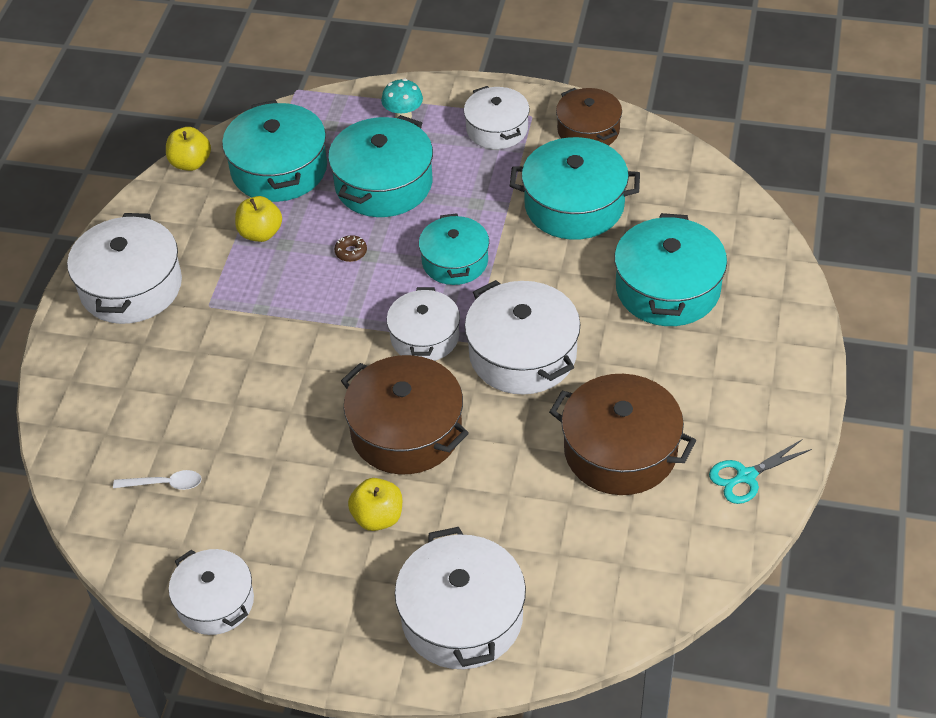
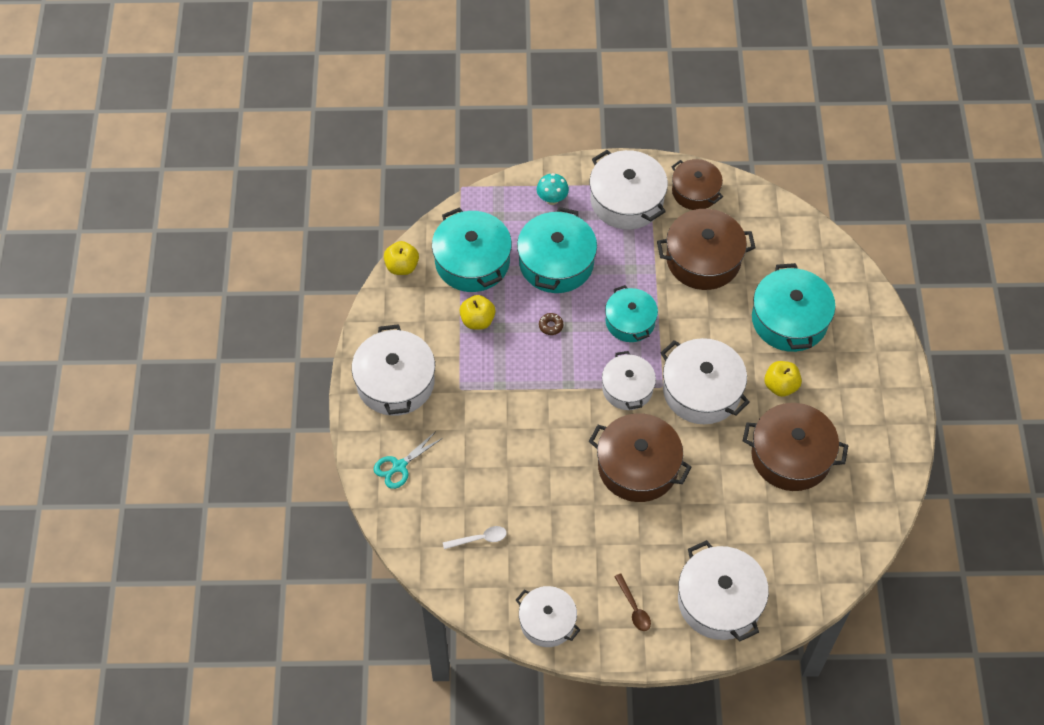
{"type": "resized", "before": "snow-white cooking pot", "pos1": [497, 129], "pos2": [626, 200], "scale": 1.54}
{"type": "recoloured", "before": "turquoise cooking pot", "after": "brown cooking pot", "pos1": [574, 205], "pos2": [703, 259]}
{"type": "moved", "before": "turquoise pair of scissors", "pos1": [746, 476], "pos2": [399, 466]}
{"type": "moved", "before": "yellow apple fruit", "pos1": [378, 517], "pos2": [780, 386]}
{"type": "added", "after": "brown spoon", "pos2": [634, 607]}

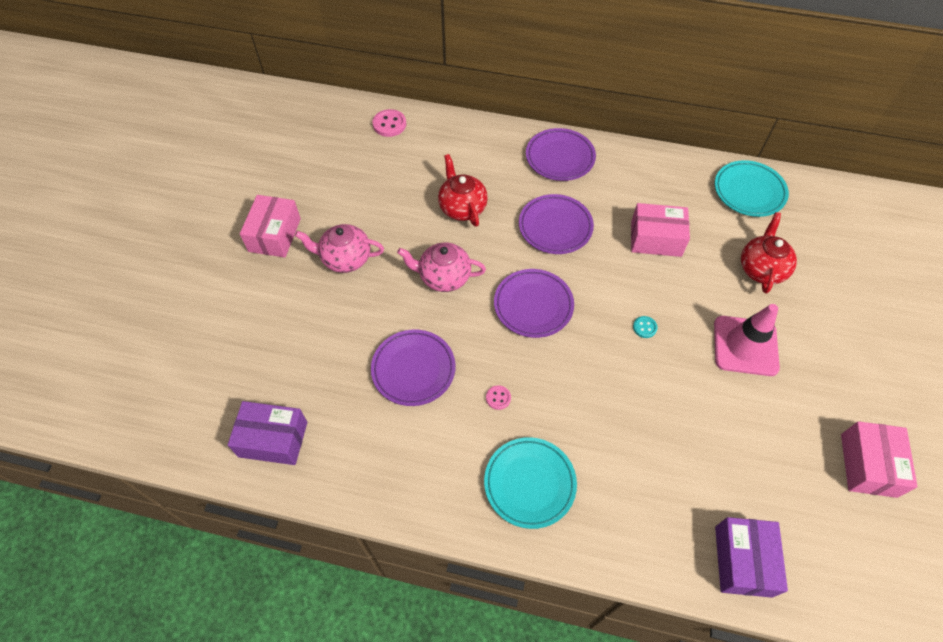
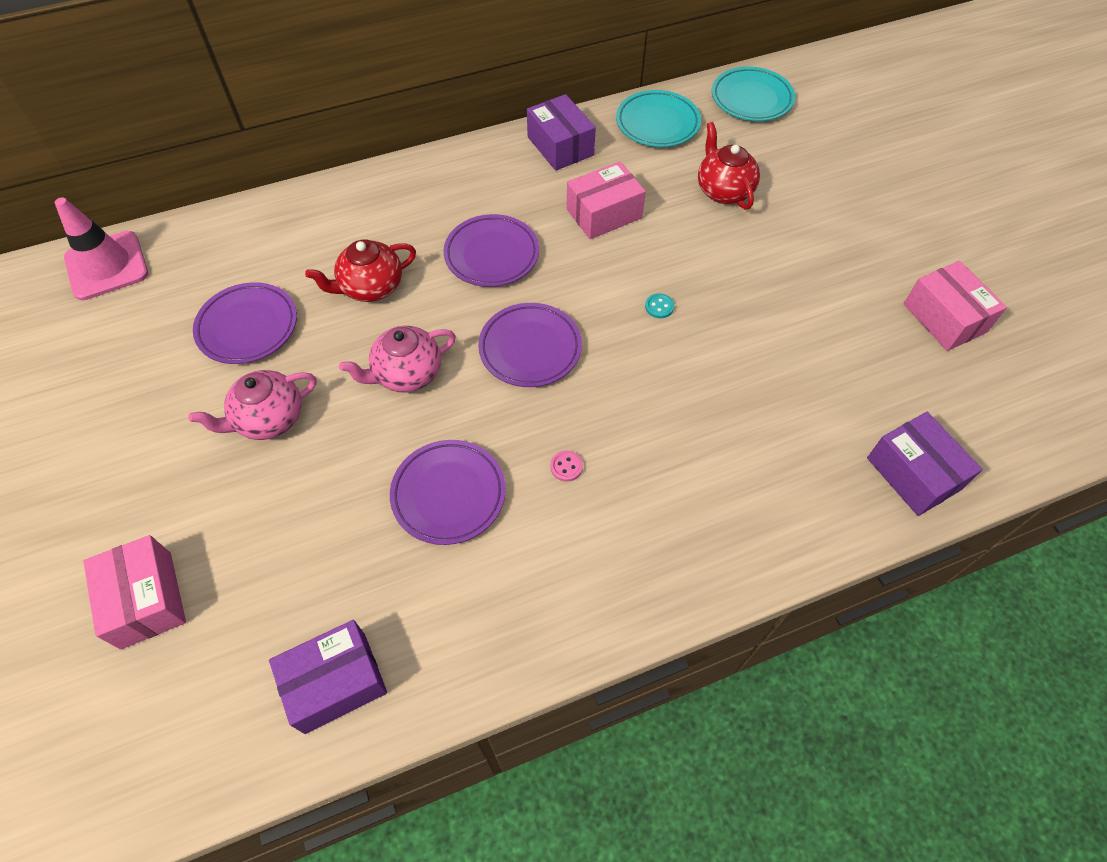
{"type": "removed", "before": "pink button", "pos1": [389, 124]}
{"type": "moved", "before": "violet dinner plate", "pos1": [560, 158], "pos2": [248, 327]}
{"type": "turned", "before": "crimson teapot", "pos1": [462, 207], "pos2": [371, 287], "turn": -60}
{"type": "moved", "before": "pink package", "pos1": [274, 235], "pos2": [146, 599]}
{"type": "moved", "before": "pink safety cone", "pos1": [745, 346], "pos2": [107, 266]}
{"type": "moved", "before": "turquoise dinner plate", "pos1": [529, 483], "pos2": [751, 99]}
{"type": "added", "after": "violet package", "pos2": [560, 146]}

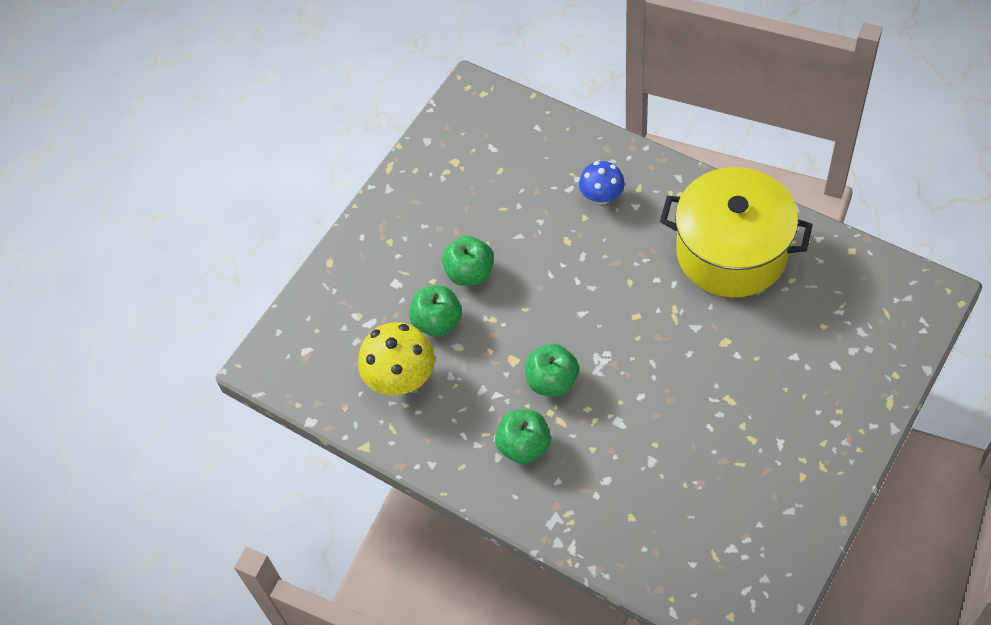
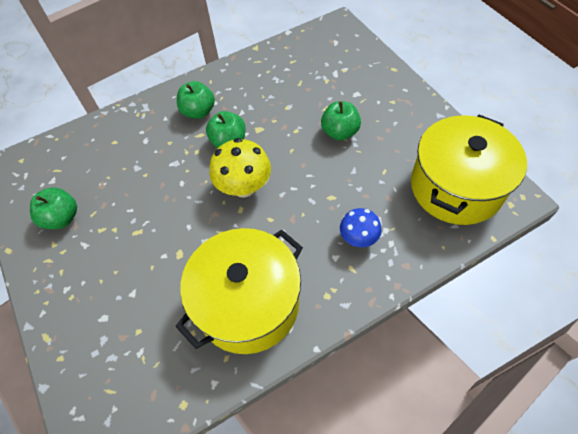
{"type": "moved", "before": "emerald apple fruit", "pos1": [437, 322], "pos2": [62, 218]}
{"type": "moved", "before": "yellow toadstool", "pos1": [401, 378], "pos2": [244, 187]}
{"type": "added", "after": "yellow cooking pot", "pos2": [456, 187]}

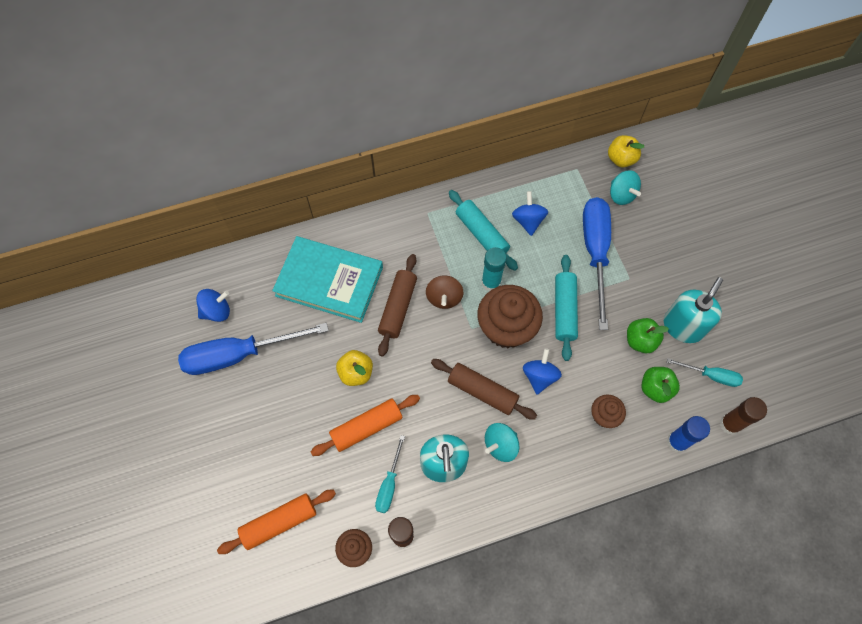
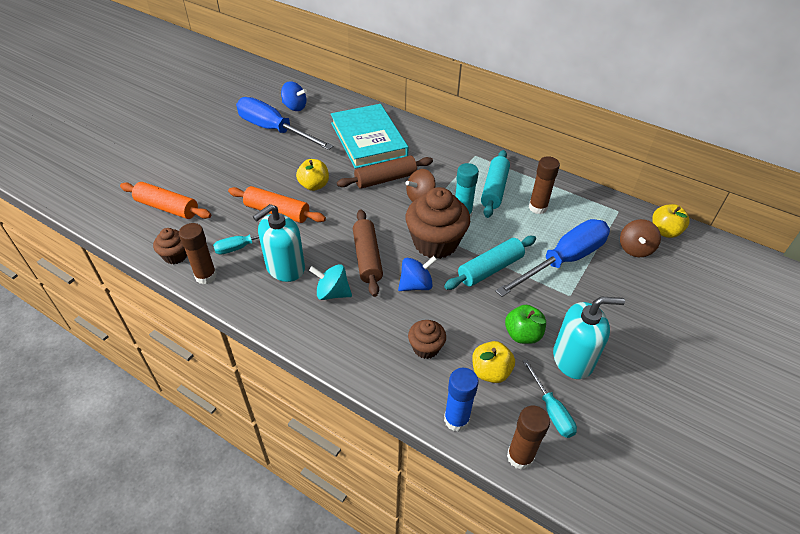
{"type": "recoloured", "before": "turquoise spinning top", "after": "brown spinning top", "pos1": [621, 195], "pos2": [635, 249]}
{"type": "replaced", "before": "royal blue spinning top", "after": "brown glue stick", "pos1": [528, 221], "pos2": [538, 207]}
{"type": "recoloured", "before": "emerald apple fruit", "after": "yellow apple fruit", "pos1": [655, 388], "pos2": [490, 372]}

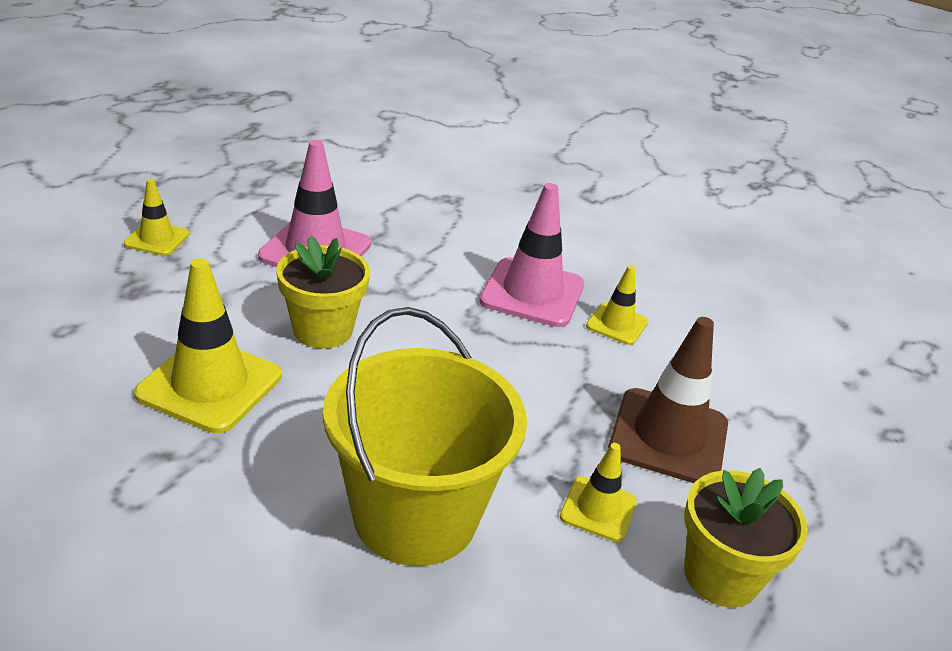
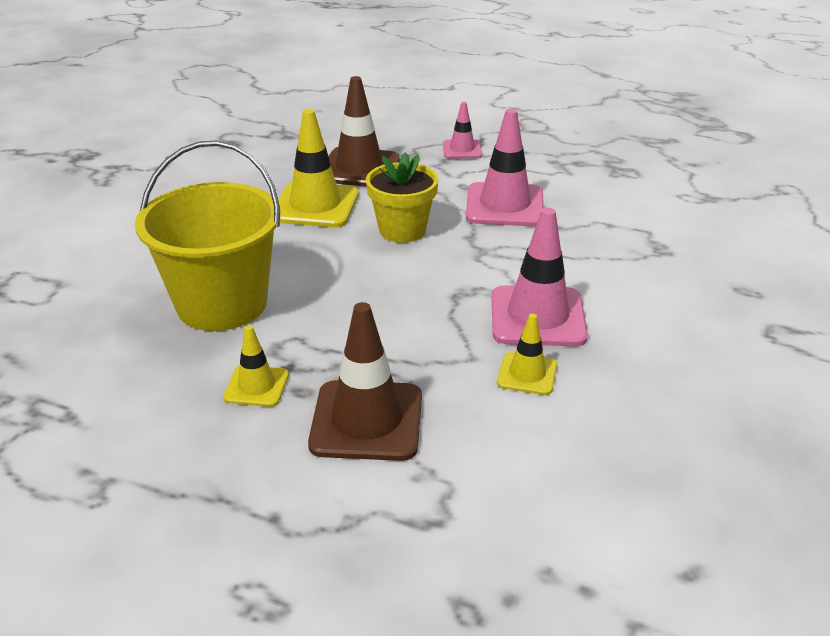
{"type": "recoloured", "before": "yellow safety cone", "after": "pink safety cone", "pos1": [157, 239], "pos2": [462, 149]}
{"type": "removed", "before": "yellow potted plant", "pos1": [721, 576]}
{"type": "added", "after": "brown safety cone", "pos2": [359, 168]}

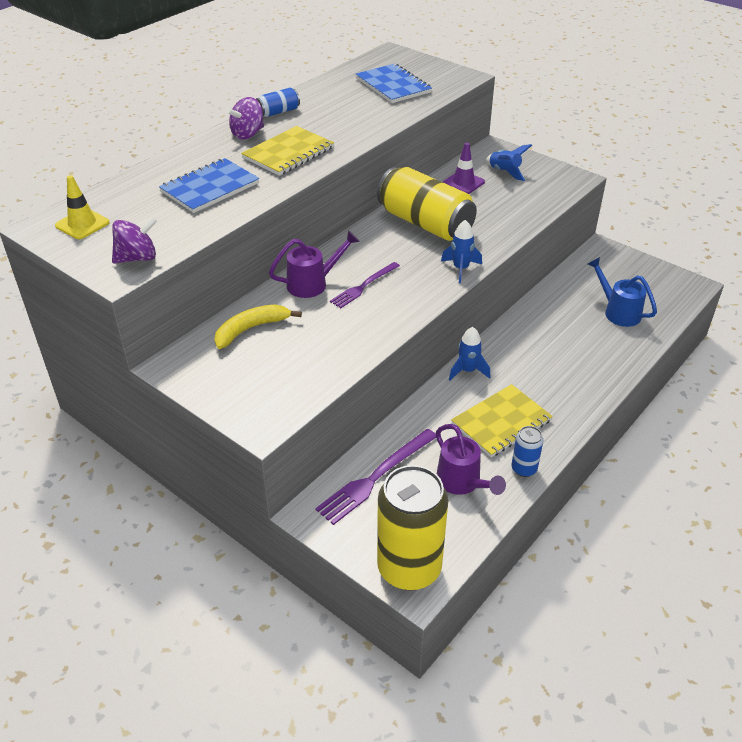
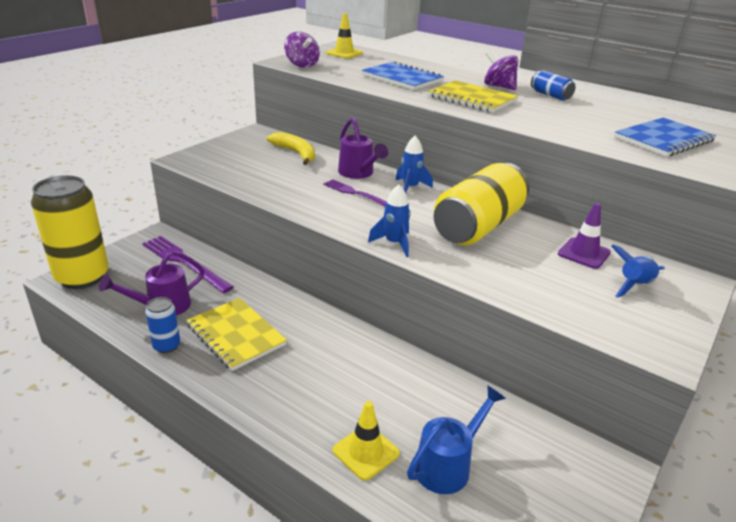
{"type": "moved", "before": "royal blue rocket", "pos1": [468, 371], "pos2": [410, 188]}
{"type": "added", "after": "yellow safety cone", "pos2": [365, 452]}

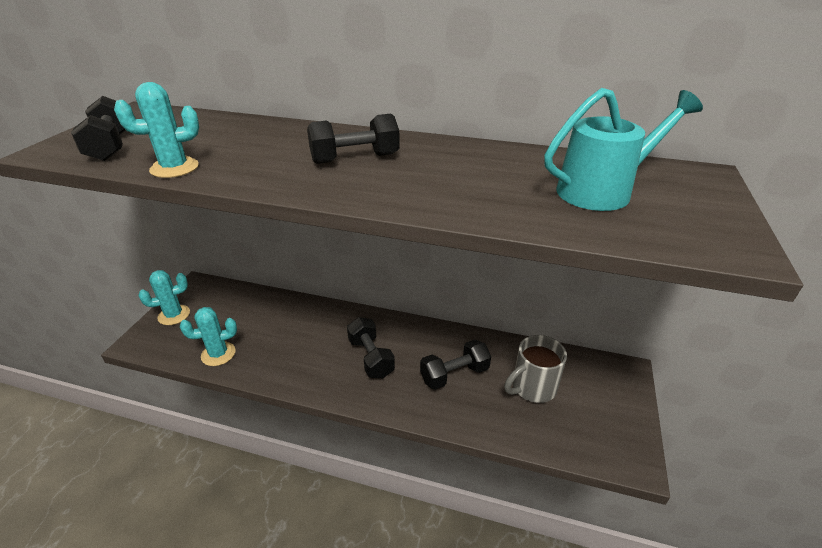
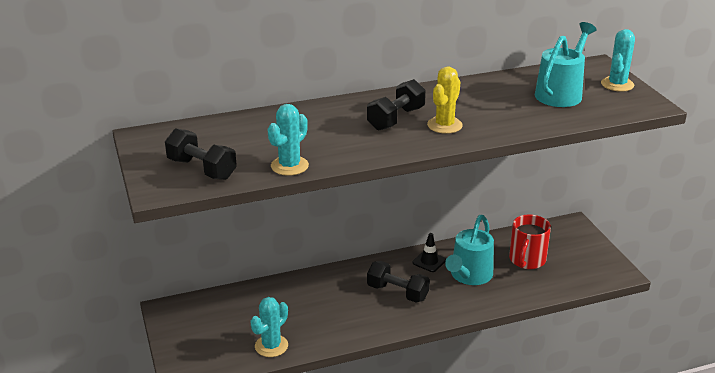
{"type": "moved", "before": "turquoise saguaro cactus", "pos1": [174, 315], "pos2": [617, 84]}
{"type": "recoloured", "before": "ash-grey coffee mug", "after": "crimson coffee mug", "pos1": [532, 387], "pos2": [527, 260]}
{"type": "replaced", "before": "ebony hand weight", "after": "turquoise sprinkling can", "pos1": [454, 374], "pos2": [469, 276]}
{"type": "added", "after": "yellow saguaro cactus", "pos2": [444, 125]}
{"type": "added", "after": "ebony safety cone", "pos2": [429, 261]}

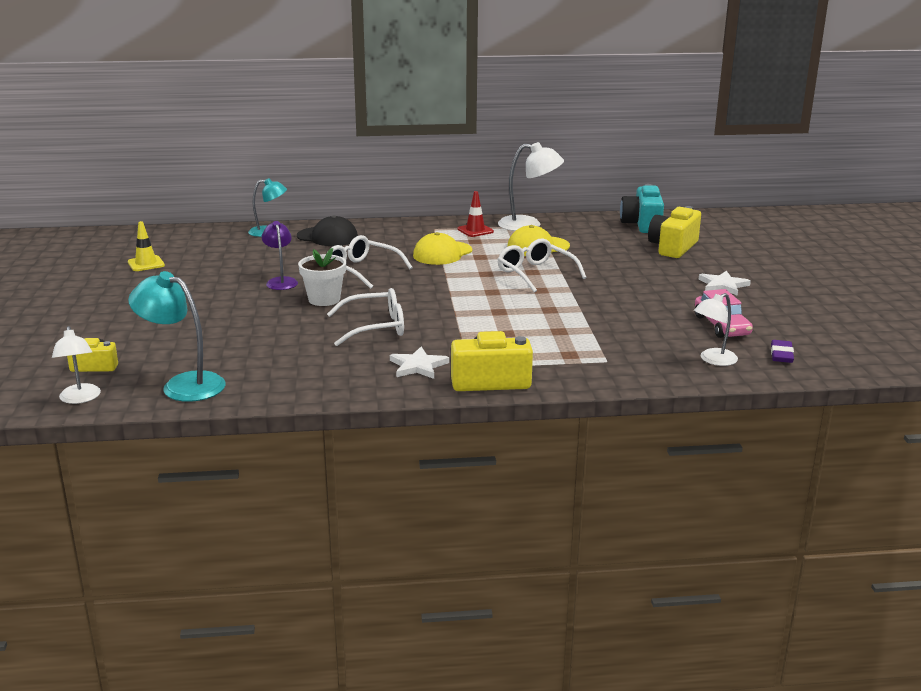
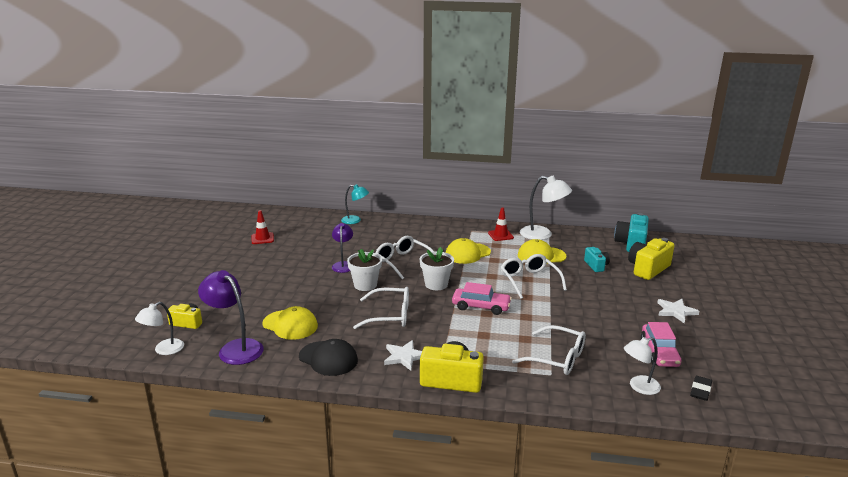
{"type": "moved", "before": "ebony peaked cap", "pos1": [327, 237], "pos2": [328, 358]}
{"type": "recoloured", "before": "yellow safety cone", "after": "crimson safety cone", "pos1": [146, 264], "pos2": [262, 238]}
{"type": "recoloured", "before": "turquoise lamp", "after": "violet lamp", "pos1": [183, 384], "pos2": [235, 348]}
{"type": "turned", "before": "snow-white lamp", "pos1": [80, 398], "pos2": [163, 350], "turn": 45}
{"type": "recoloured", "before": "violet gum eraser", "after": "ebony gum eraser", "pos1": [781, 354], "pos2": [700, 390]}
{"type": "added", "after": "snow-white potted plant", "pos2": [436, 284]}
{"type": "added", "after": "turquoise photo camera", "pos2": [596, 266]}
{"type": "added", "after": "pink toy car", "pos2": [481, 307]}
{"type": "added", "after": "yellow peaked cap", "pos2": [290, 325]}
{"type": "added", "after": "snow-white spectacles", "pos2": [557, 358]}

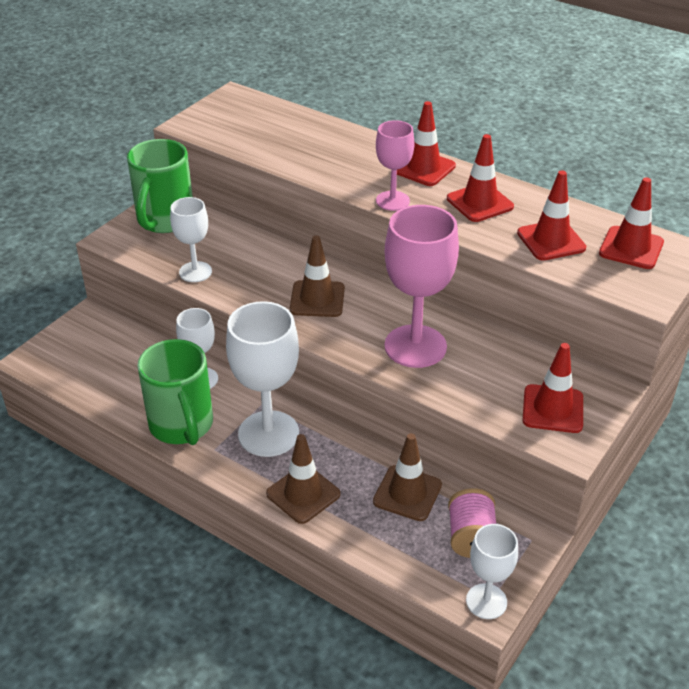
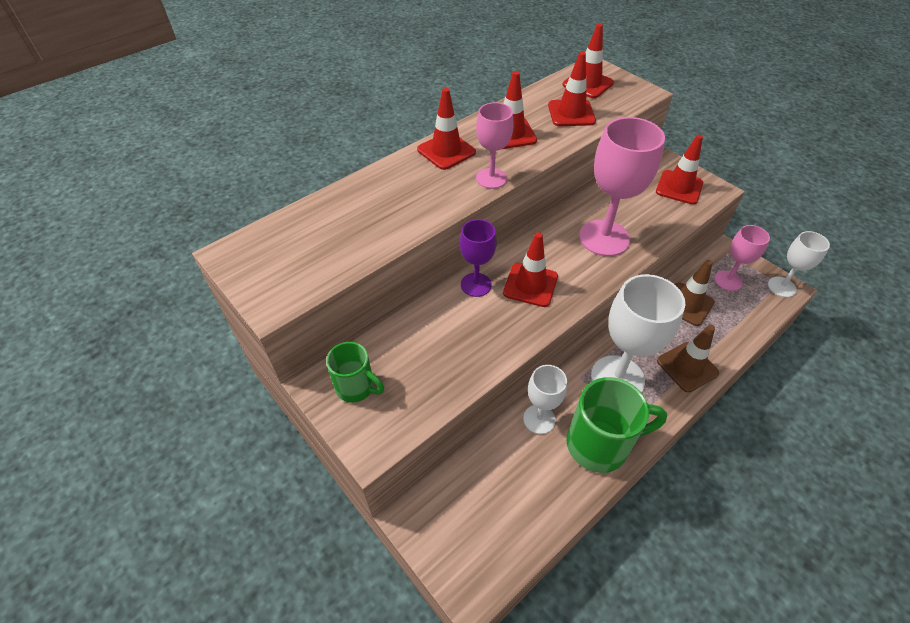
{"type": "resized", "before": "emerald coffee mug", "pos1": [165, 220], "pos2": [356, 387], "scale": 0.59}
{"type": "removed", "before": "snow-white chalice", "pos1": [195, 272]}
{"type": "recoloured", "before": "brown safety cone", "after": "crimson safety cone", "pos1": [317, 299], "pos2": [530, 285]}
{"type": "replaced", "before": "pink bobbin", "after": "pink chalice", "pos1": [471, 537], "pos2": [728, 280]}
{"type": "added", "after": "violet chalice", "pos2": [476, 285]}

